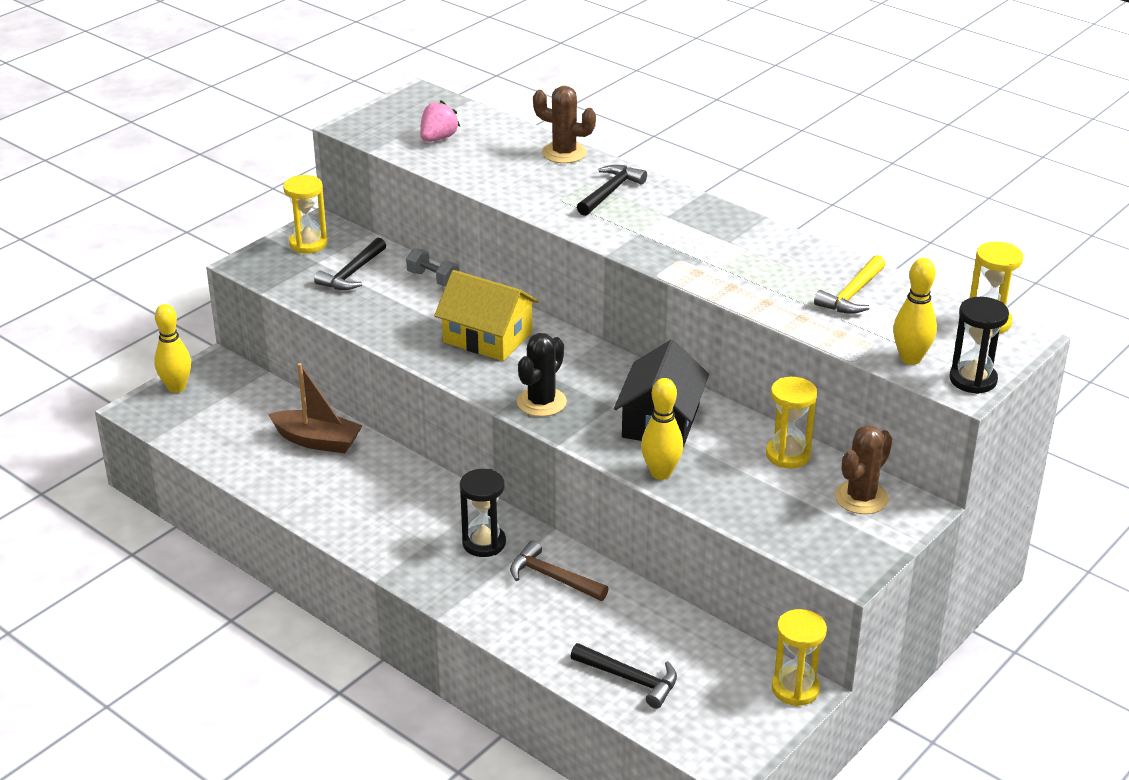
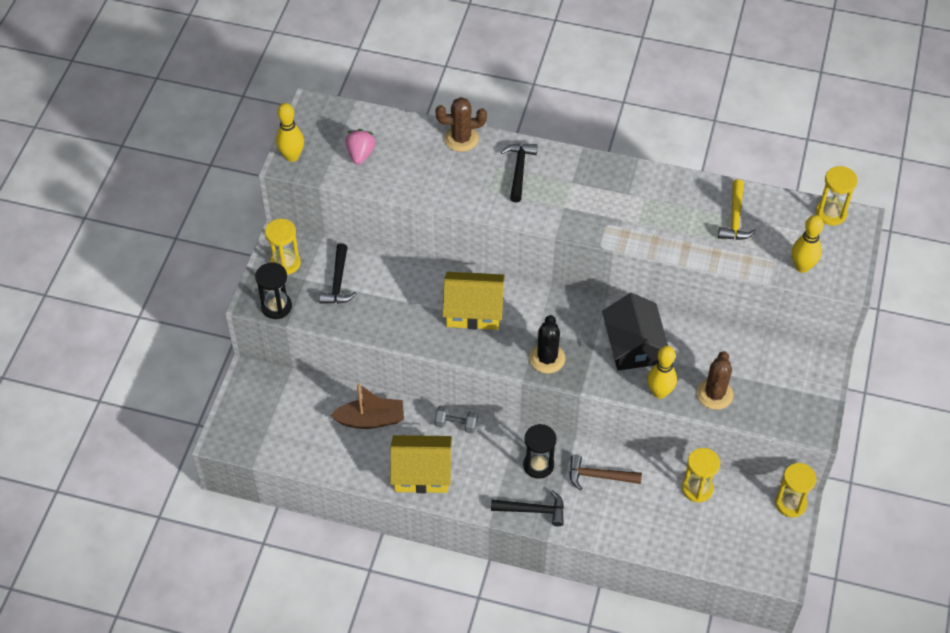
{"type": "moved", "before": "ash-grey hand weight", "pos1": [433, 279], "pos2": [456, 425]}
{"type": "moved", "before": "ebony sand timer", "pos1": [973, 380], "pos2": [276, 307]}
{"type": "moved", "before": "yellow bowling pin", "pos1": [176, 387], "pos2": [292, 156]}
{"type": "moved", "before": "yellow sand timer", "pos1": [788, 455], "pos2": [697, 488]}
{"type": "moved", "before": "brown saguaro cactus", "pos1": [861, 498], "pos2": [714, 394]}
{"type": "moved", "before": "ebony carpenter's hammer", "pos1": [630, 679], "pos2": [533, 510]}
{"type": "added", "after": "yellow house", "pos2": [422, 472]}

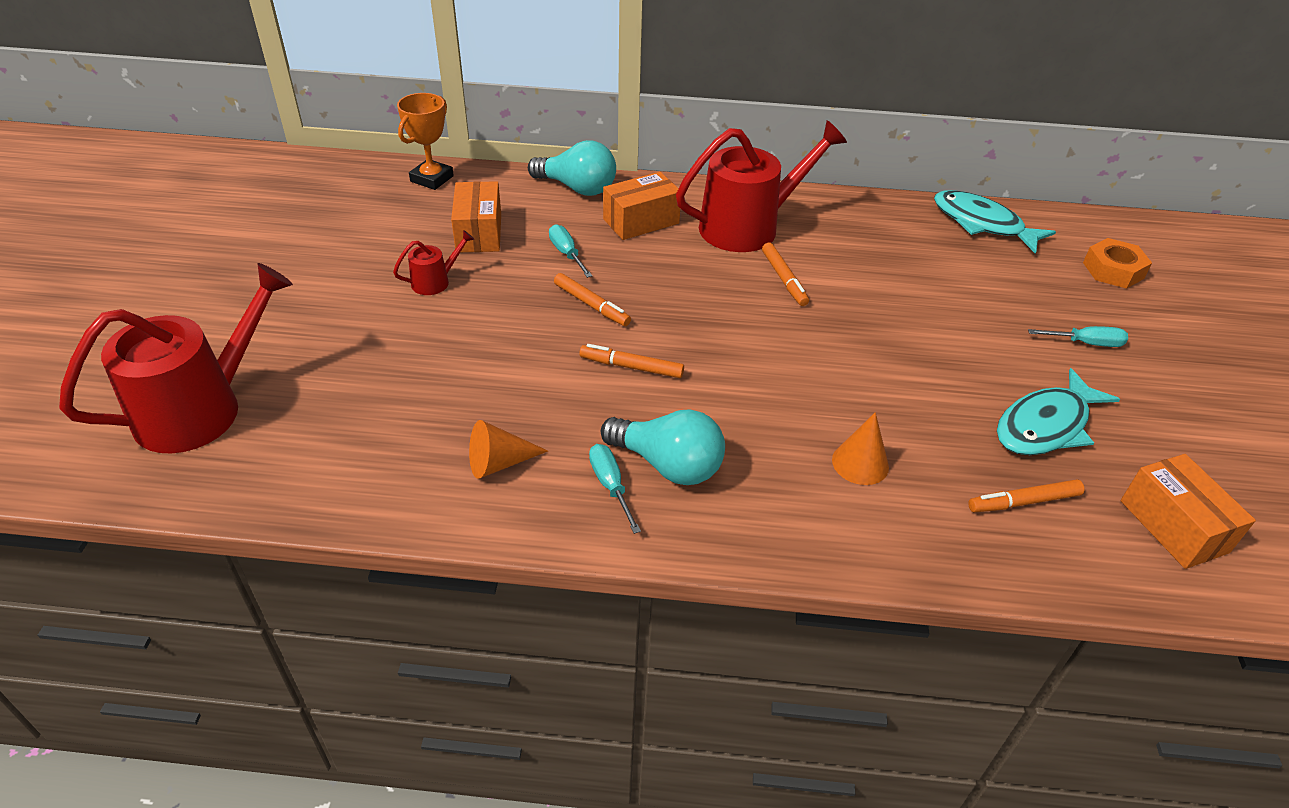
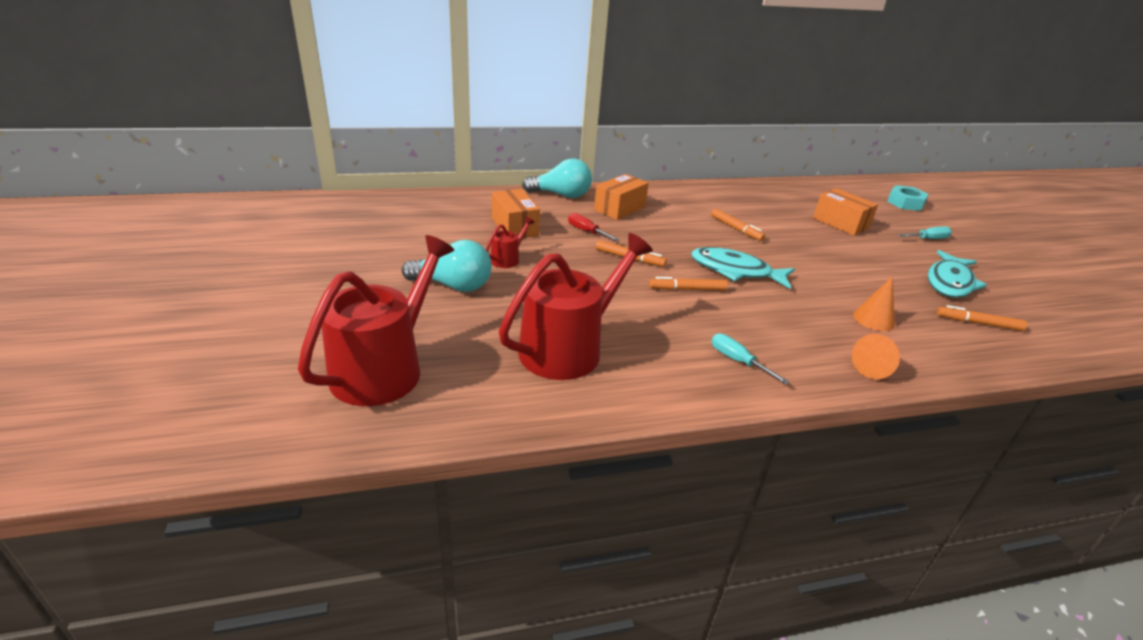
{"type": "removed", "before": "bright orange prize cup", "pos1": [432, 179]}
{"type": "moved", "before": "crimson sprinkling can", "pos1": [747, 227], "pos2": [568, 348]}
{"type": "moved", "before": "turquoise fish", "pos1": [982, 224], "pos2": [735, 271]}
{"type": "recoloured", "before": "turquoise flat screwdriver", "after": "crimson flat screwdriver", "pos1": [566, 253], "pos2": [586, 231]}
{"type": "recoloured", "before": "bright orange nut", "after": "turquoise nut", "pos1": [1113, 270], "pos2": [905, 203]}
{"type": "moved", "before": "turquoise light bulb", "pos1": [668, 465], "pos2": [453, 286]}
{"type": "moved", "before": "bright orange cone", "pos1": [499, 463], "pos2": [875, 367]}
{"type": "moved", "before": "bright orange package", "pos1": [1173, 526], "pos2": [840, 223]}
{"type": "turned", "before": "bright orange felt pen", "pos1": [1023, 502], "pos2": [978, 323], "turn": 45}

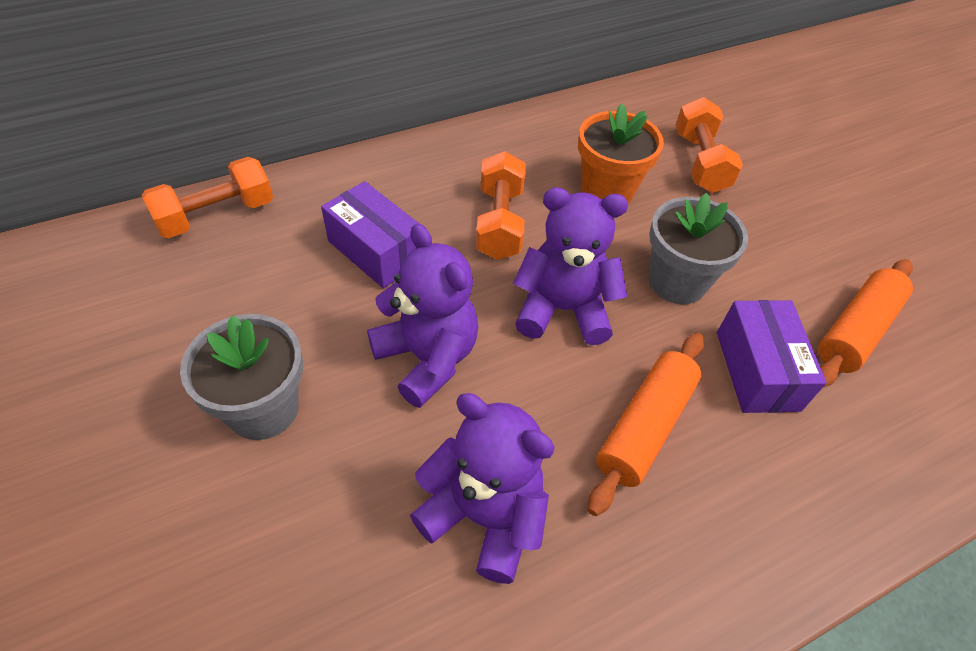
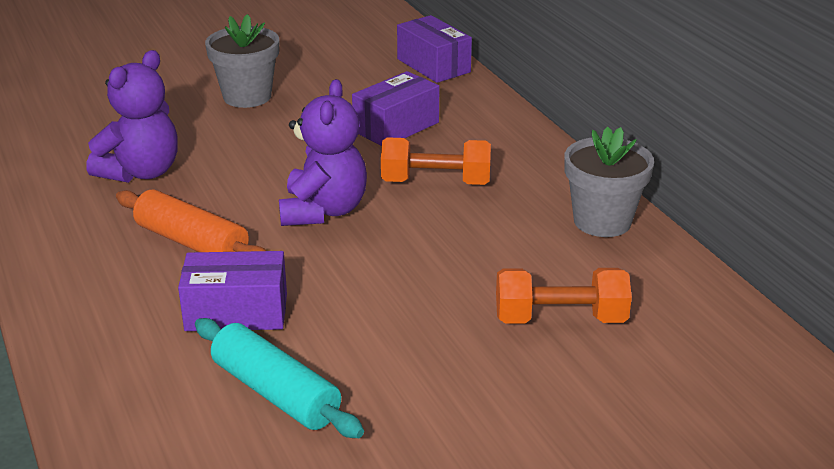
{"type": "removed", "before": "bright orange potted plant", "pos1": [607, 191]}
{"type": "replaced", "before": "bright orange hand weight", "after": "violet package", "pos1": [216, 215], "pos2": [433, 65]}
{"type": "moved", "before": "ash-grey potted plant", "pos1": [677, 281], "pos2": [602, 221]}
{"type": "removed", "before": "violet stuffed bear", "pos1": [427, 358]}
{"type": "recoloured", "before": "bright orange rolling pin", "after": "turquoise rolling pin", "pos1": [855, 330], "pos2": [276, 393]}

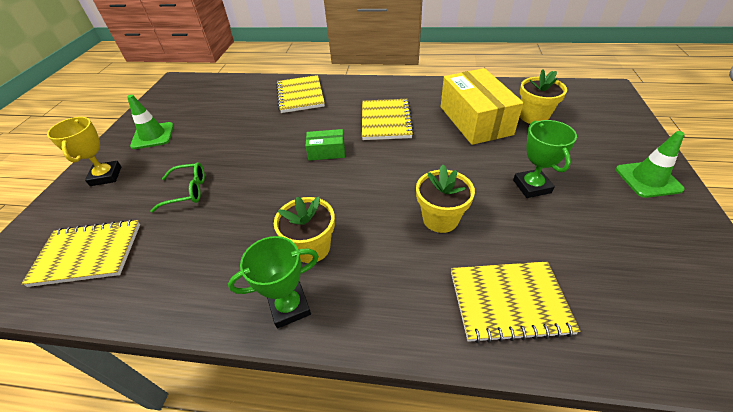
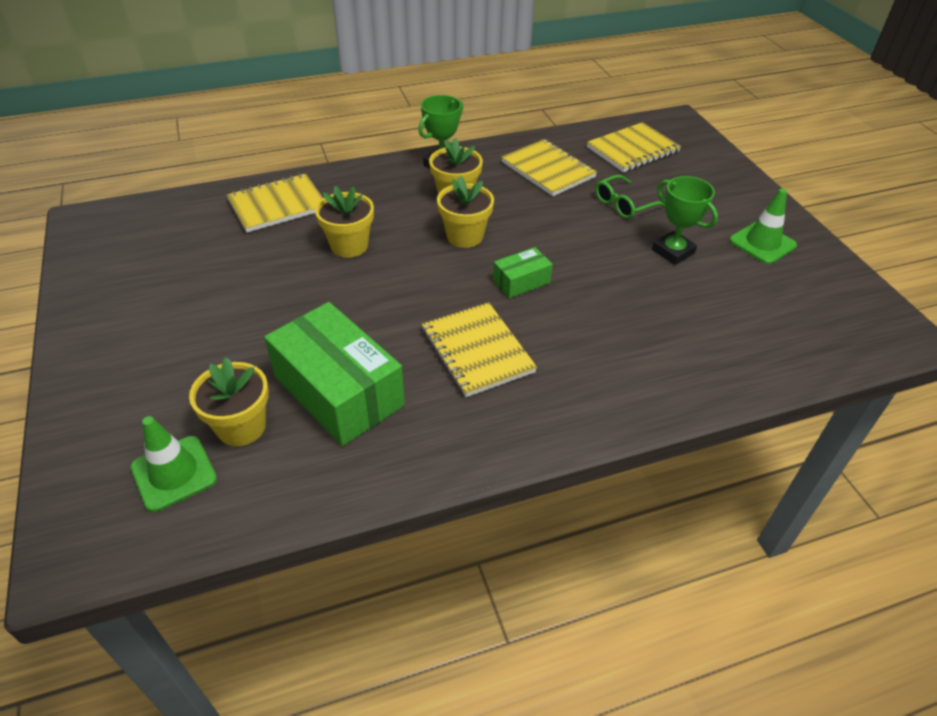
{"type": "recoloured", "before": "yellow package", "after": "emerald package", "pos1": [475, 120], "pos2": [339, 391]}
{"type": "moved", "before": "yellow notebook", "pos1": [300, 95], "pos2": [548, 170]}
{"type": "removed", "before": "yellow prize cup", "pos1": [106, 176]}
{"type": "moved", "before": "emerald prize cup", "pos1": [531, 186], "pos2": [673, 251]}
{"type": "moved", "before": "emerald safety cone", "pos1": [648, 179], "pos2": [174, 473]}
{"type": "added", "after": "yellow potted plant", "pos2": [465, 236]}

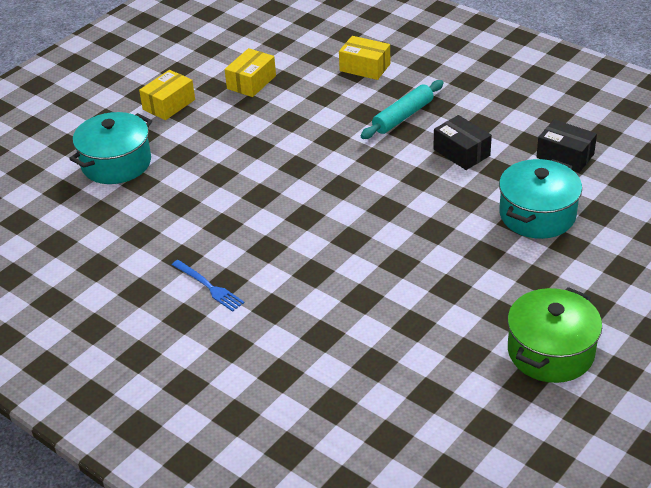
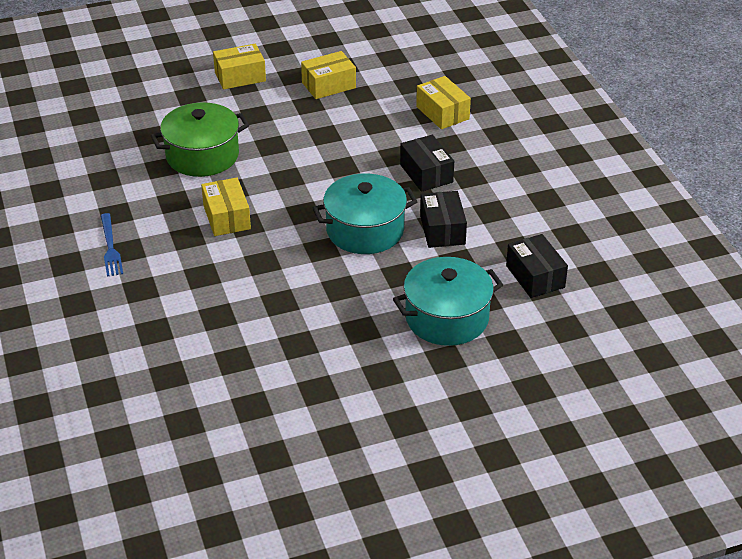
{"type": "replaced", "before": "turquoise rolling pin", "after": "ebony package", "pos1": [403, 116], "pos2": [426, 173]}
{"type": "moved", "before": "turquoise cooking pot", "pos1": [116, 163], "pos2": [365, 230]}
{"type": "moved", "before": "emerald cooking pot", "pos1": [550, 352], "pos2": [202, 155]}
{"type": "added", "after": "yellow package", "pos2": [226, 217]}

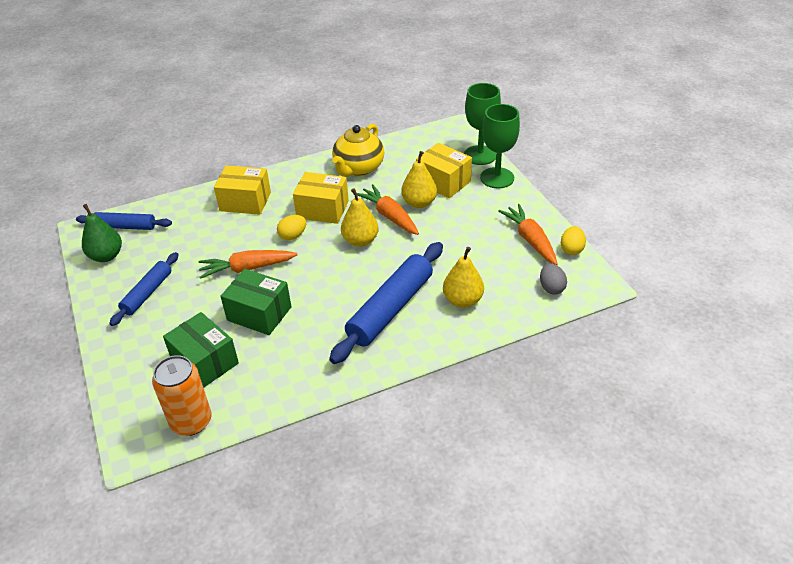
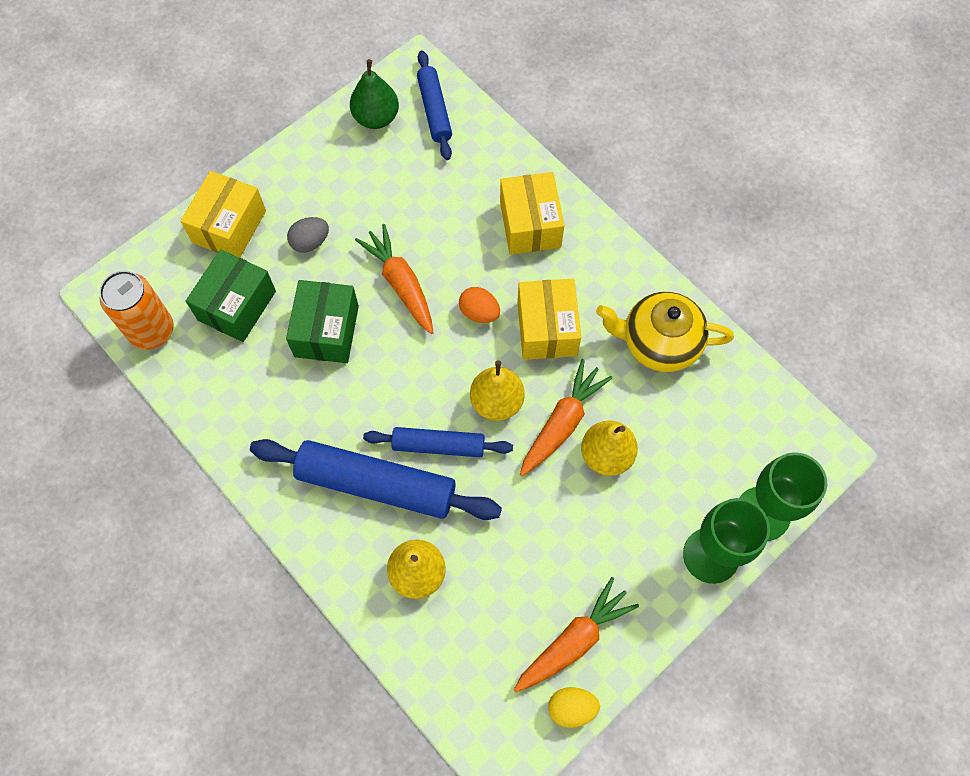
{"type": "moved", "before": "yellow package", "pos1": [443, 182], "pos2": [229, 226]}
{"type": "recoloured", "before": "yellow egg shape", "after": "bright orange egg shape", "pos1": [293, 236], "pos2": [479, 312]}
{"type": "moved", "before": "royal blue rolling pin", "pos1": [147, 293], "pos2": [438, 445]}
{"type": "moved", "before": "ash-grey egg shape", "pos1": [551, 288], "pos2": [310, 242]}

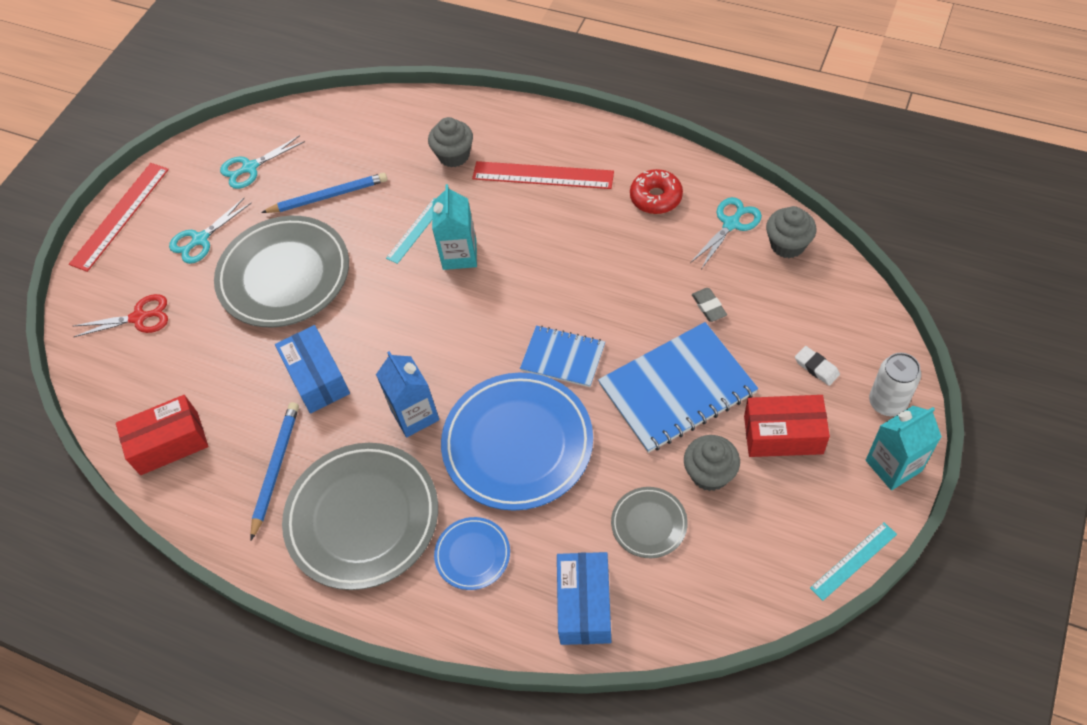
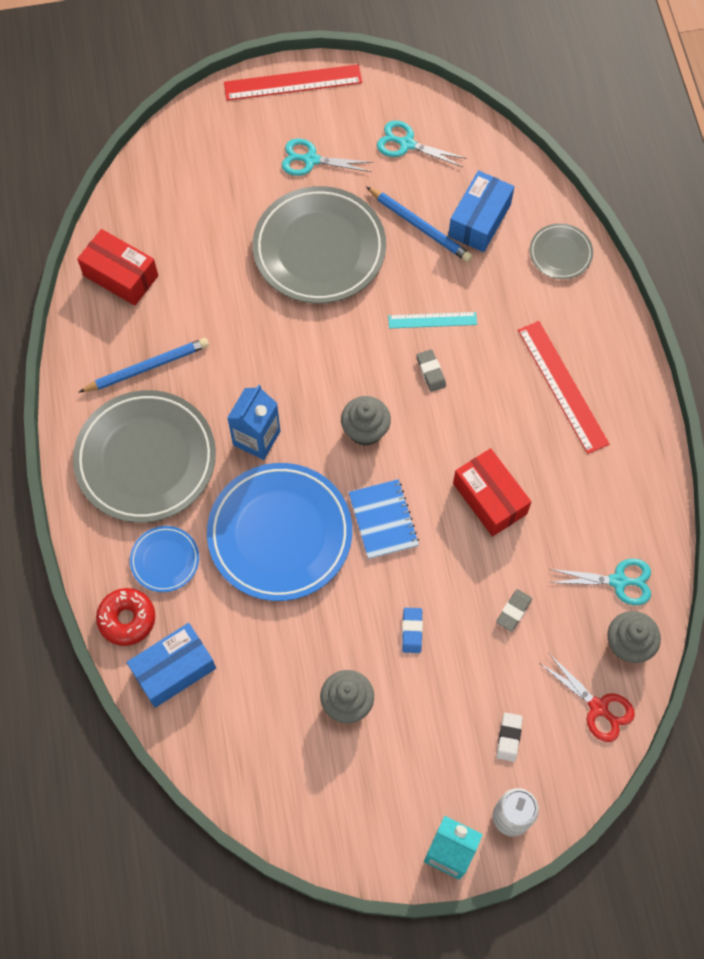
{"type": "moved", "before": "ash-grey muffin", "pos1": [454, 155], "pos2": [365, 430]}
{"type": "moved", "before": "crimson glazed donut", "pos1": [656, 197], "pos2": [127, 619]}
{"type": "replaced", "before": "turquoise juice carton", "after": "ash-grey gum eraser", "pos1": [459, 255], "pos2": [431, 372]}
{"type": "moved", "before": "crimson pair of scissors", "pos1": [139, 318], "pos2": [598, 707]}
{"type": "replaced", "before": "royal blue notebook", "after": "royal blue gum eraser", "pos1": [677, 389], "pos2": [412, 631]}
{"type": "moved", "before": "royal blue package", "pos1": [317, 378], "pos2": [479, 220]}
{"type": "moved", "before": "crimson package", "pos1": [783, 435], "pos2": [489, 498]}
{"type": "moved", "before": "ash-grey dinner plate", "pos1": [649, 524], "pos2": [560, 253]}
{"type": "removed", "before": "turquoise ruler", "pos1": [853, 561]}

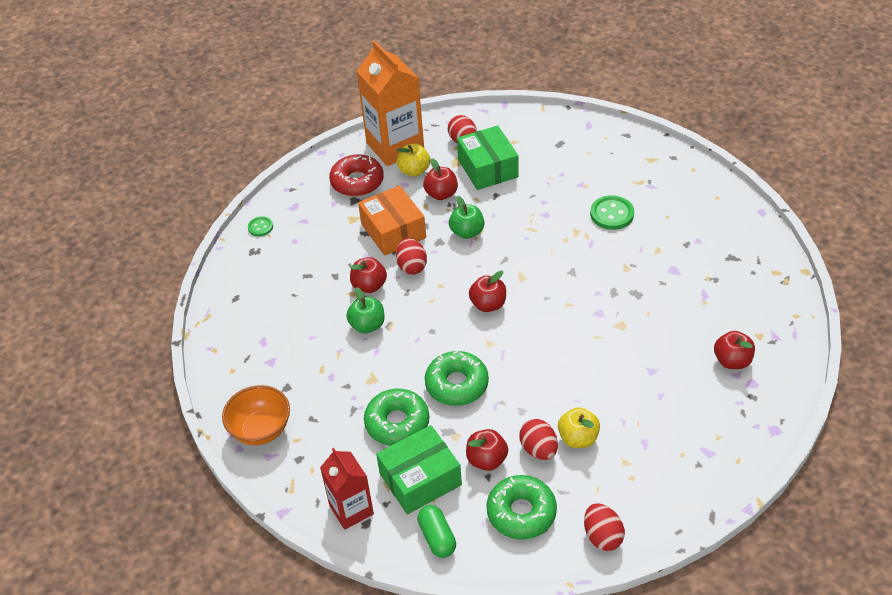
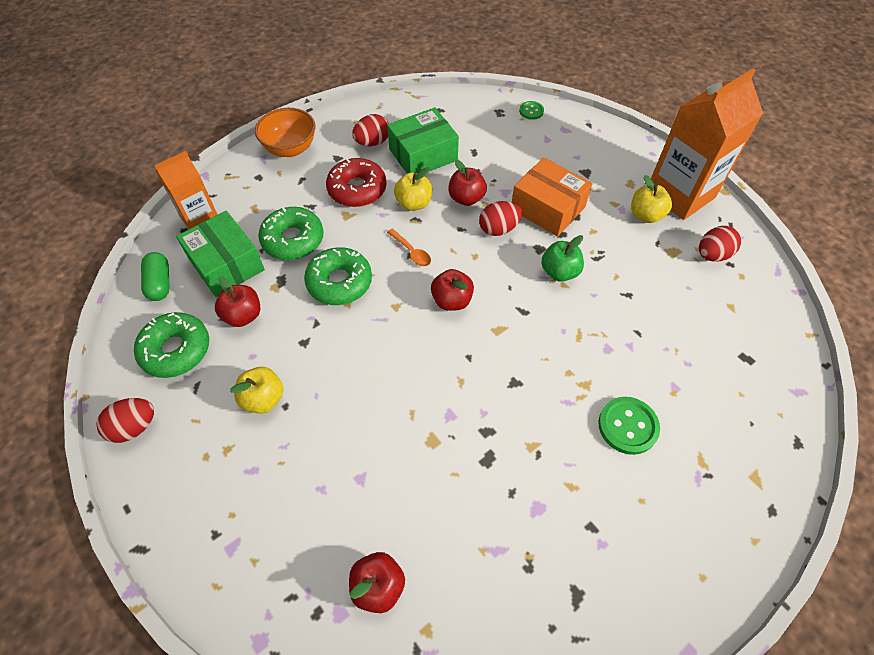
{"type": "moved", "before": "emerald package", "pos1": [488, 168], "pos2": [423, 155]}
{"type": "moved", "before": "crimson glazed donut", "pos1": [357, 182], "pos2": [357, 189]}
{"type": "removed", "before": "crimson apple fruit", "pos1": [441, 194]}
{"type": "turned", "before": "bright orange package", "pos1": [393, 231], "pos2": [547, 208], "turn": 75}
{"type": "recoloured", "before": "emerald apple fruit", "after": "yellow apple fruit", "pos1": [367, 325], "pos2": [414, 203]}
{"type": "moved", "before": "crimson egg shape", "pos1": [538, 449], "pos2": [372, 142]}
{"type": "recoloured", "before": "crimson juice carton", "after": "bright orange juice carton", "pos1": [351, 510], "pos2": [200, 219]}
{"type": "turned", "before": "emerald pill shape", "pos1": [437, 537], "pos2": [160, 283], "turn": -75}
{"type": "added", "after": "bright orange spoon", "pos2": [411, 252]}

